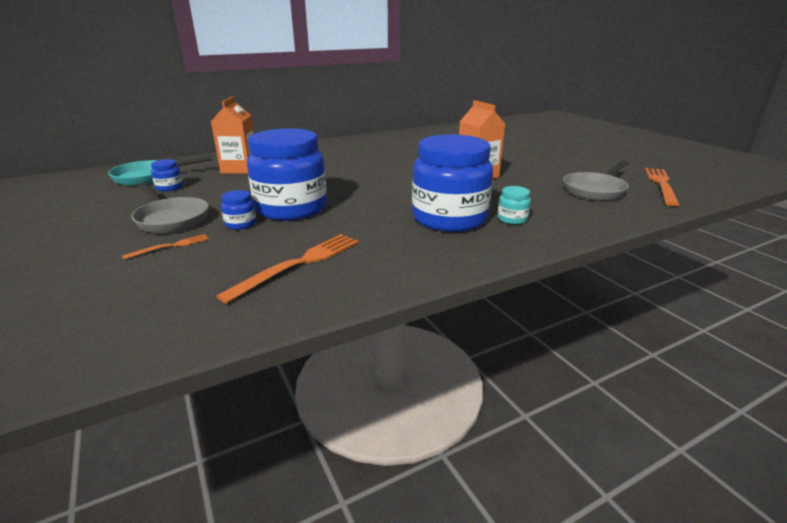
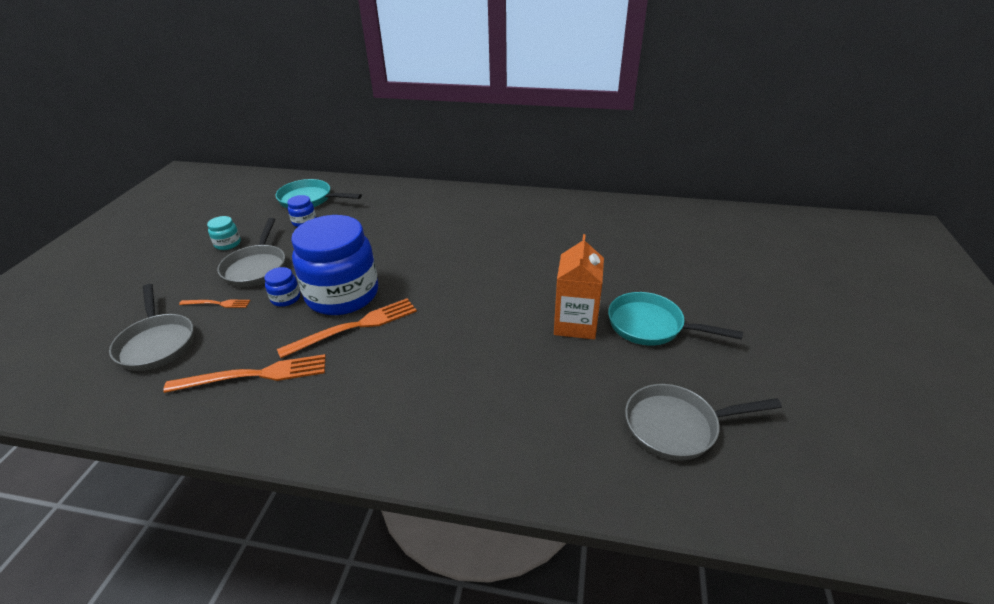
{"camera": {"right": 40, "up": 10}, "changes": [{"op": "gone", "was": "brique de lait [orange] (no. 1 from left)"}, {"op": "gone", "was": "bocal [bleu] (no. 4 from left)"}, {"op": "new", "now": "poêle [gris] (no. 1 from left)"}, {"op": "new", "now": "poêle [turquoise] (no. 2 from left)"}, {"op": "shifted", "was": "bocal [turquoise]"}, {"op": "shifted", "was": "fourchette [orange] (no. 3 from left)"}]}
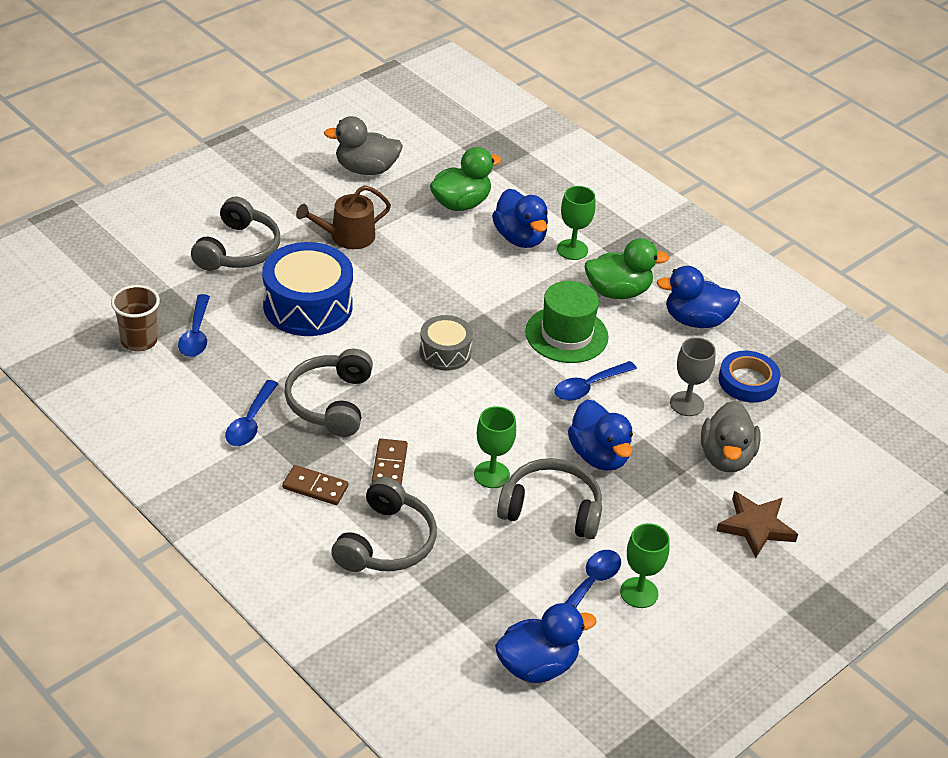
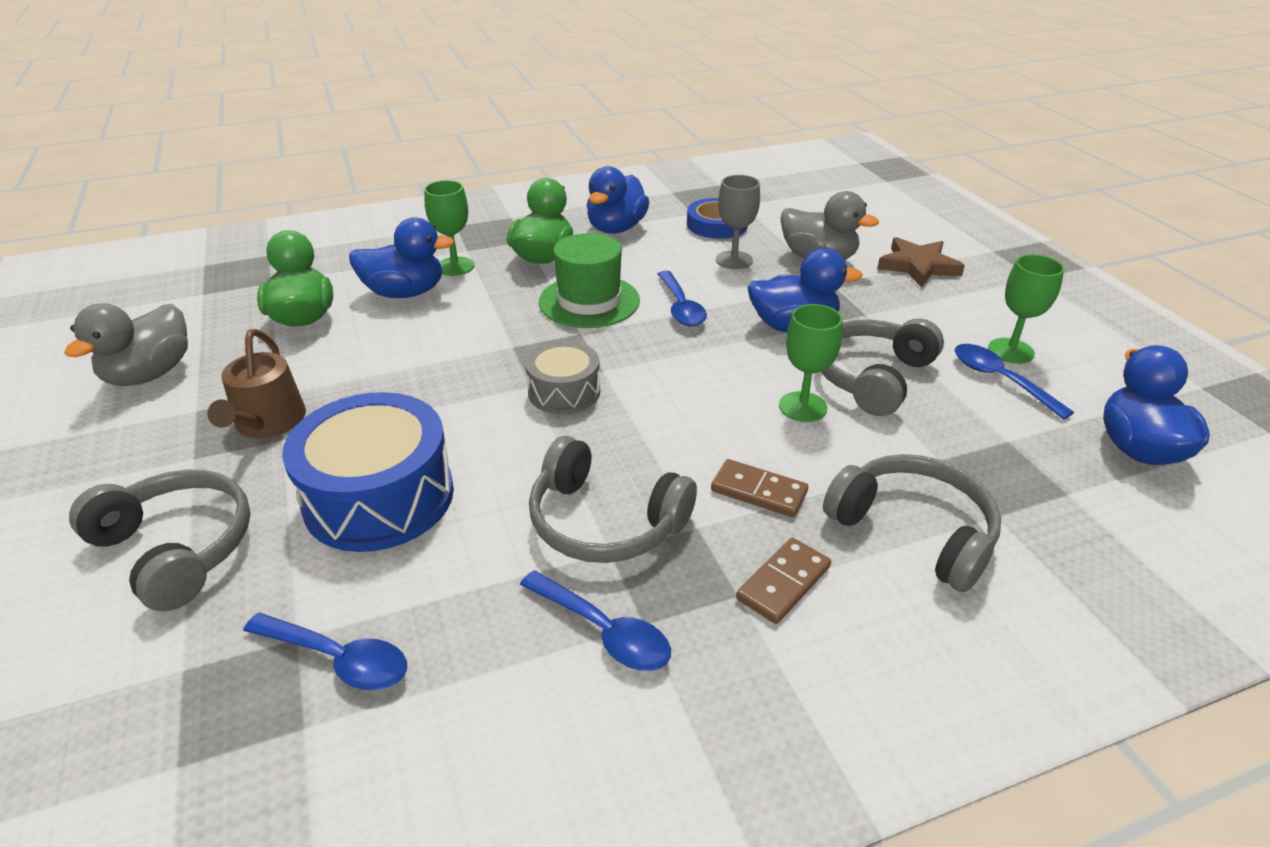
{"camera": {"right": -65, "up": -5}, "changes": [{"op": "gone", "was": "gobelet [marron]"}]}
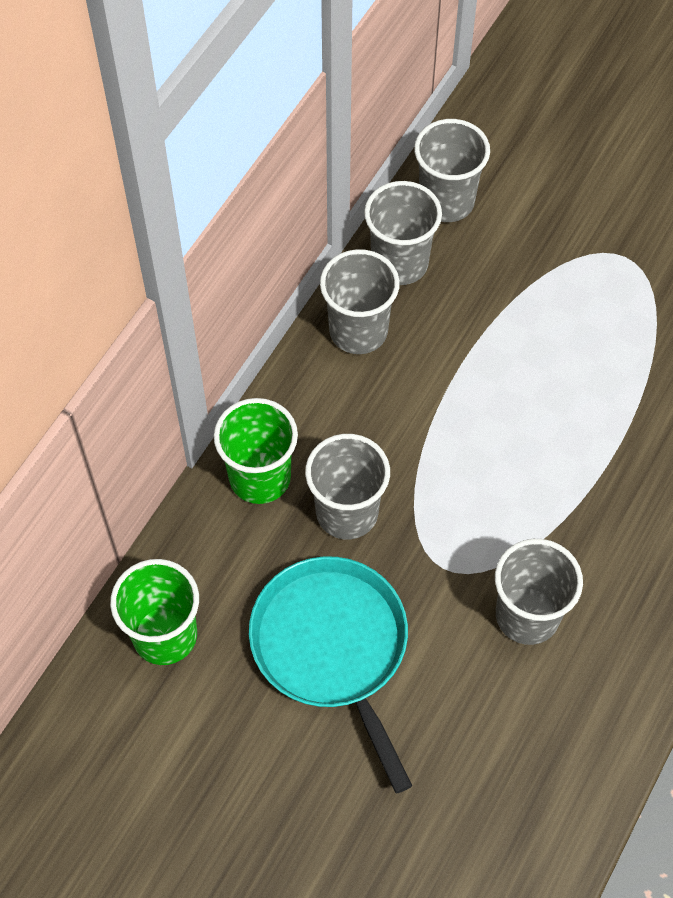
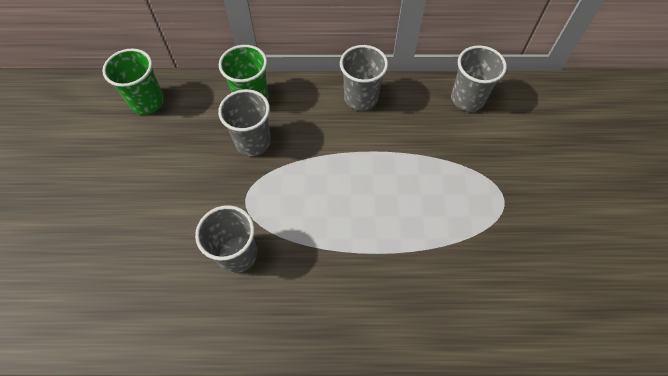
{"camera": {"right": 60, "up": 0}, "changes": [{"op": "gone", "was": "poêle [turquoise]"}, {"op": "gone", "was": "gobelet [gris] (no. 3 from left)"}]}
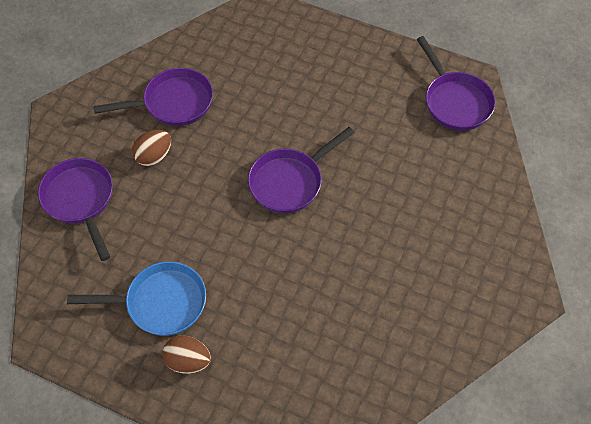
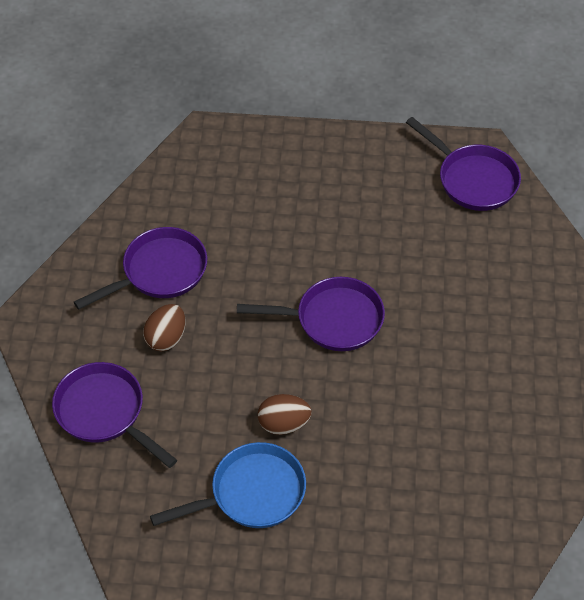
{"camera": {"right": -20, "up": -5}, "changes": [{"op": "shifted", "was": "œuf [marron] (no. 2 from left)"}, {"op": "rotated", "was": "poêle [violet] (no. 3 from left)", "clockwise": -120}]}
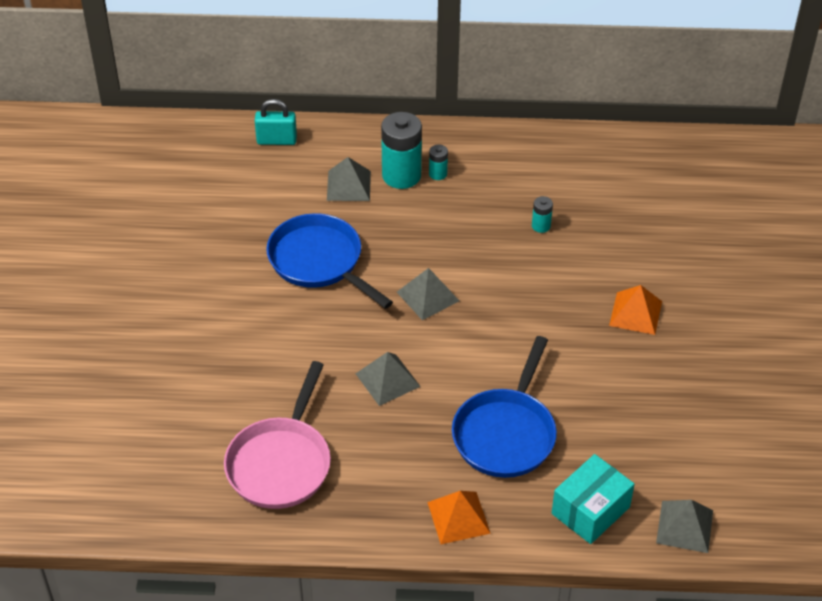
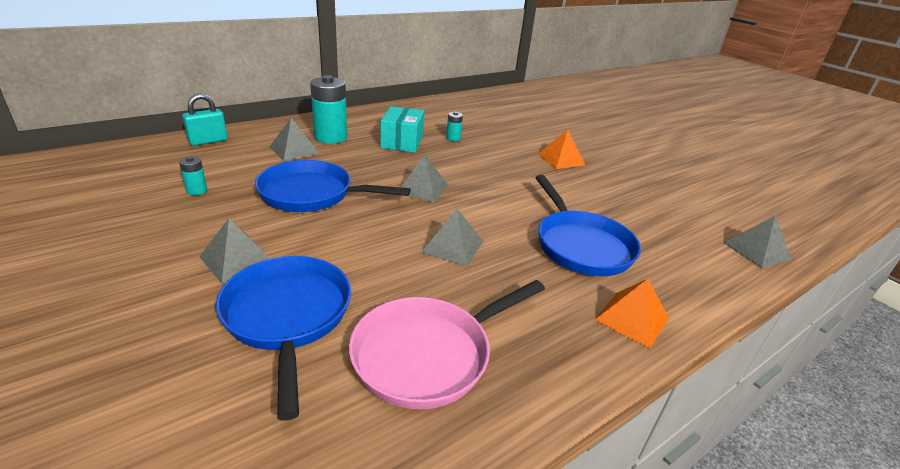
{"camera": {"right": -40, "up": -15}, "changes": [{"op": "new", "now": "pyramide [gris] (no. 1 from left)"}, {"op": "new", "now": "poêle [bleu] (no. 1 from left)"}, {"op": "shifted", "was": "pile [turquoise] (no. 2 from left in the first image)", "now": "pile [turquoise] (no. 1 from left)"}, {"op": "shifted", "was": "boîte [turquoise]"}, {"op": "rotated", "was": "poêle [rose]", "clockwise": 75}]}
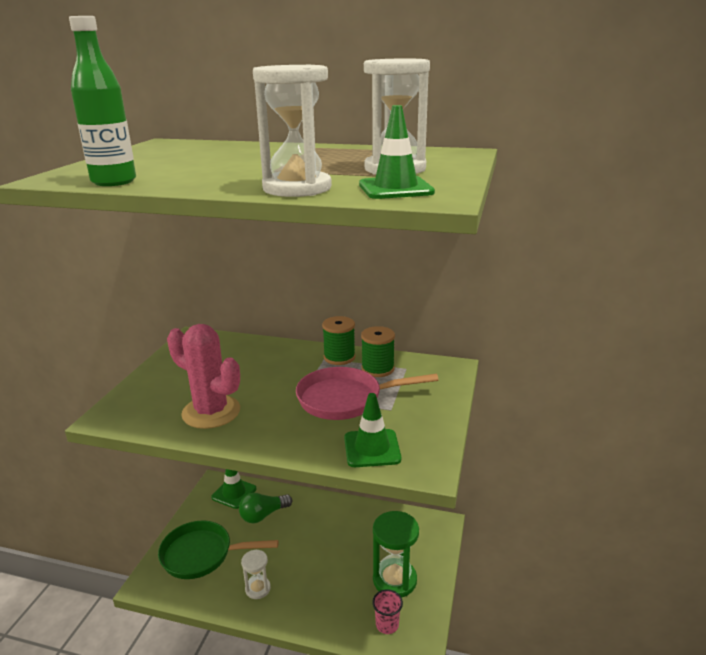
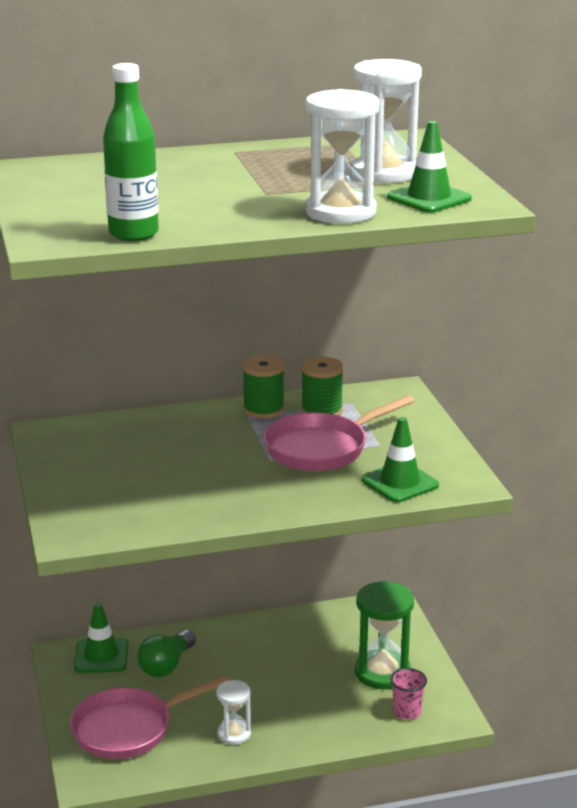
{"camera": {"right": -30, "up": 0}, "changes": [{"op": "gone", "was": "cactus [rose]"}, {"op": "repainted", "was": "poêle [vert]", "now": "poêle [rose] (no. 1 from left)"}]}
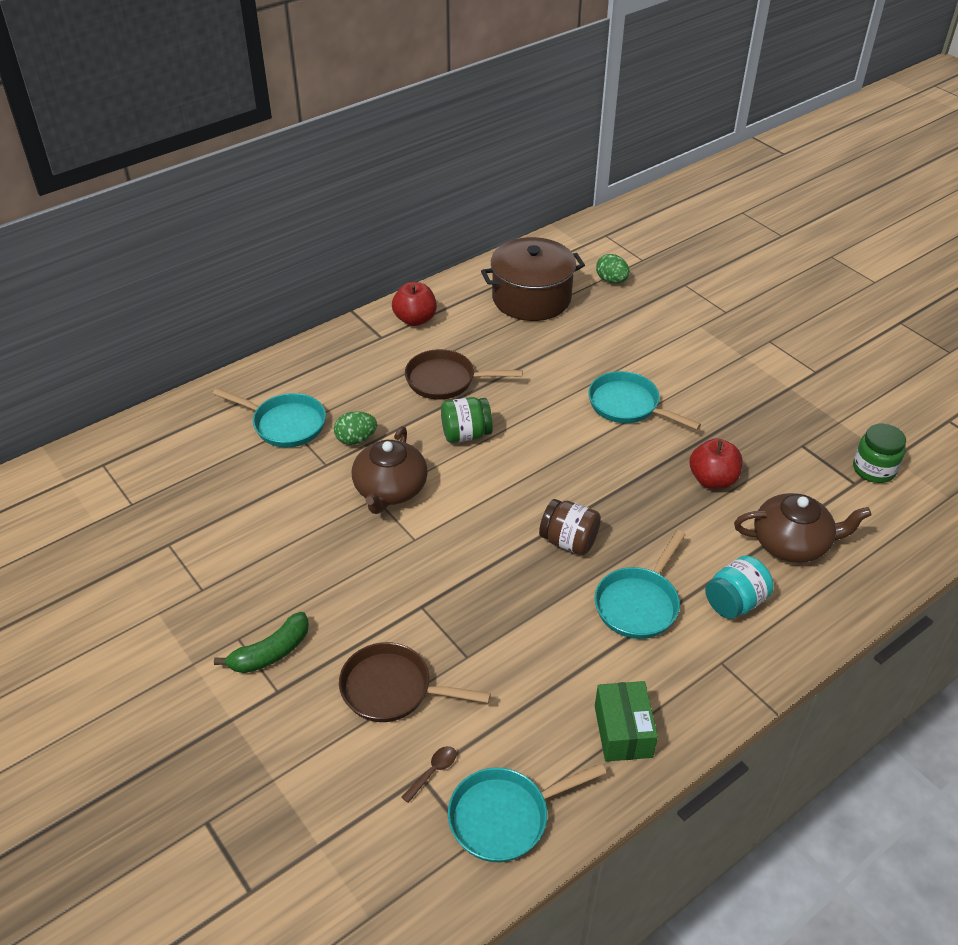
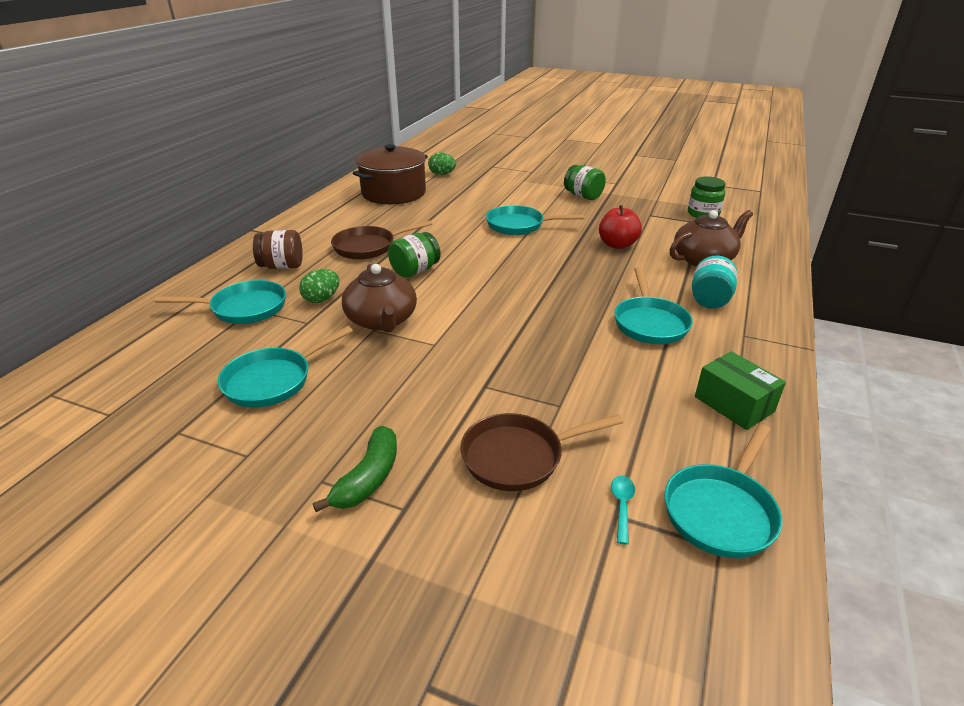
{"camera": {"right": -30, "up": -10}, "changes": [{"op": "gone", "was": "pomme [rouge] (no. 1 from left)"}, {"op": "new", "now": "poêle [turquoise] (no. 2 from left)"}, {"op": "new", "now": "bocal [vert] (no. 2 from left)"}, {"op": "shifted", "was": "bocal [marron]"}, {"op": "repainted", "was": "cuillère [marron]", "now": "cuillère [turquoise]"}]}
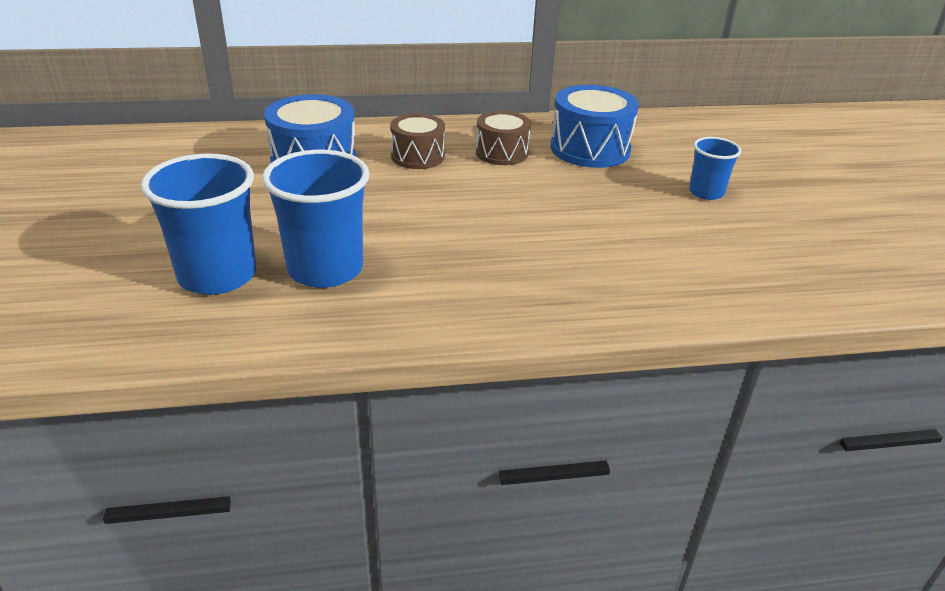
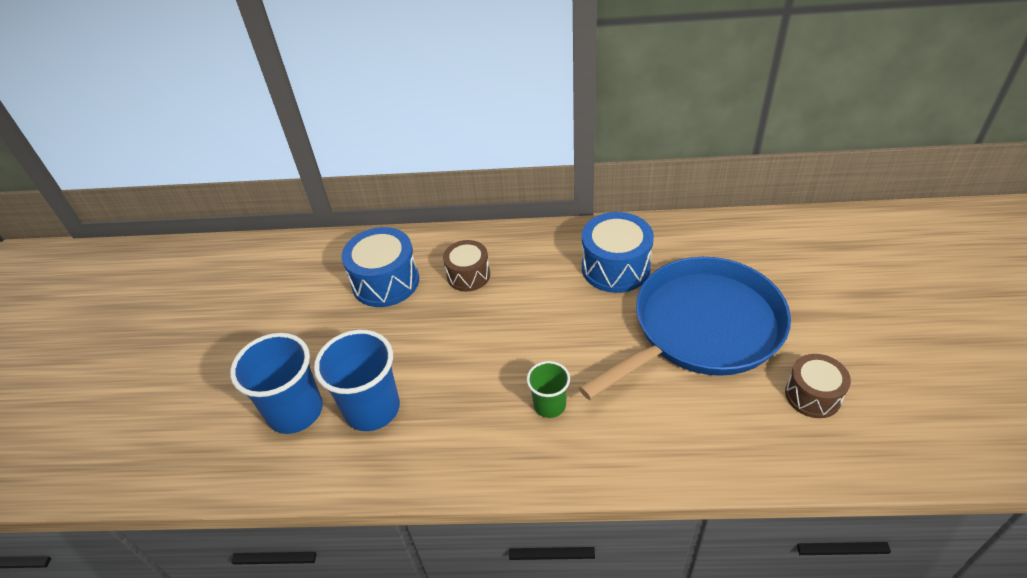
{"camera": {"right": 15, "up": 10}, "changes": [{"op": "new", "now": "gobelet [vert]"}, {"op": "shifted", "was": "tambour [marron] (no. 2 from left)"}, {"op": "swapped", "was": "gobelet [bleu] (no. 3 from left)", "now": "poêle [bleu]"}]}
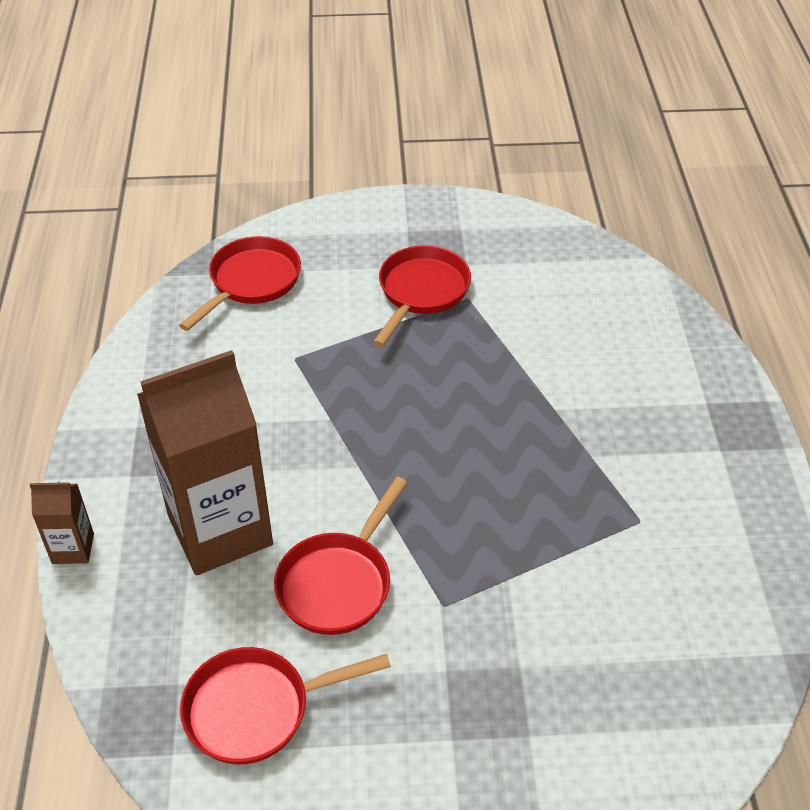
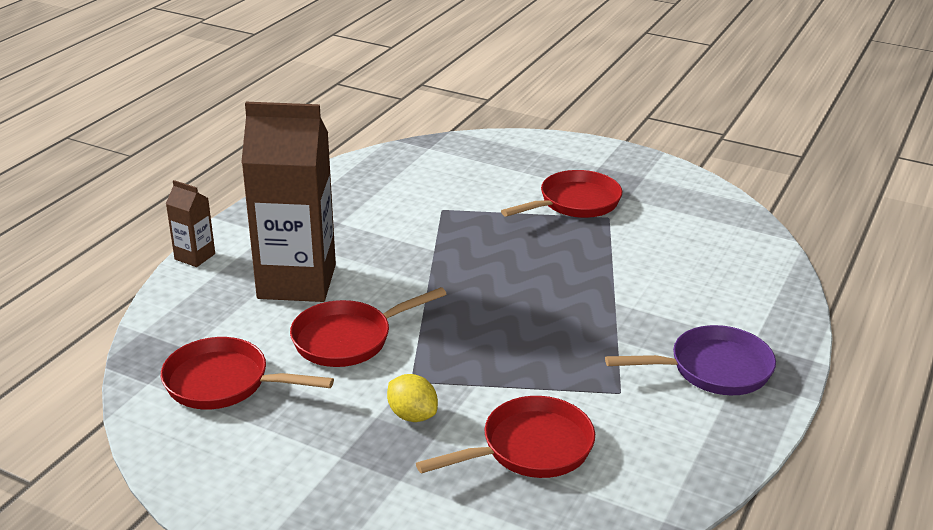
{"camera": {"right": 30, "up": -15}, "changes": [{"op": "new", "now": "citron [jaune]"}, {"op": "new", "now": "poêle [violet]"}, {"op": "shifted", "was": "poêle [rouge] (no. 1 from left in the first image)", "now": "poêle [rouge] (no. 3 from left)"}]}
